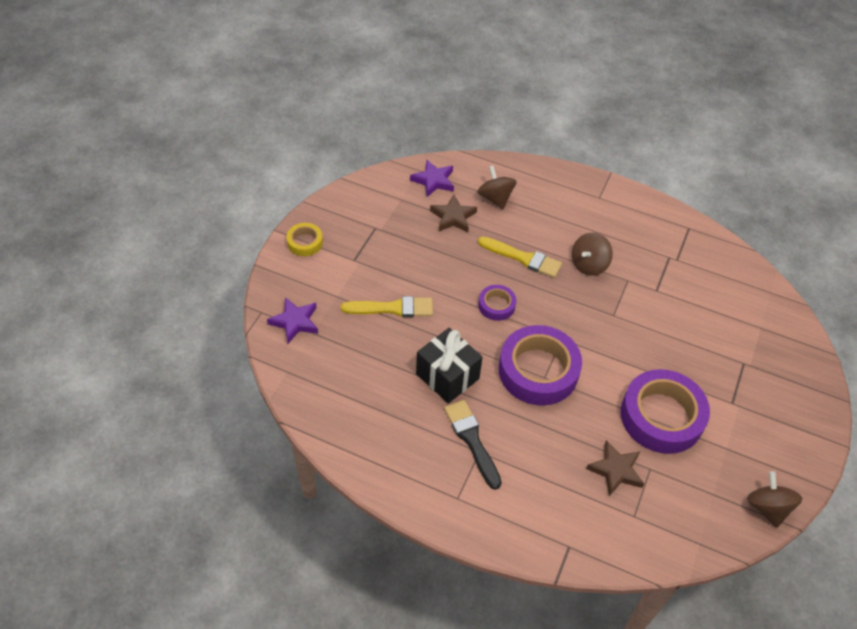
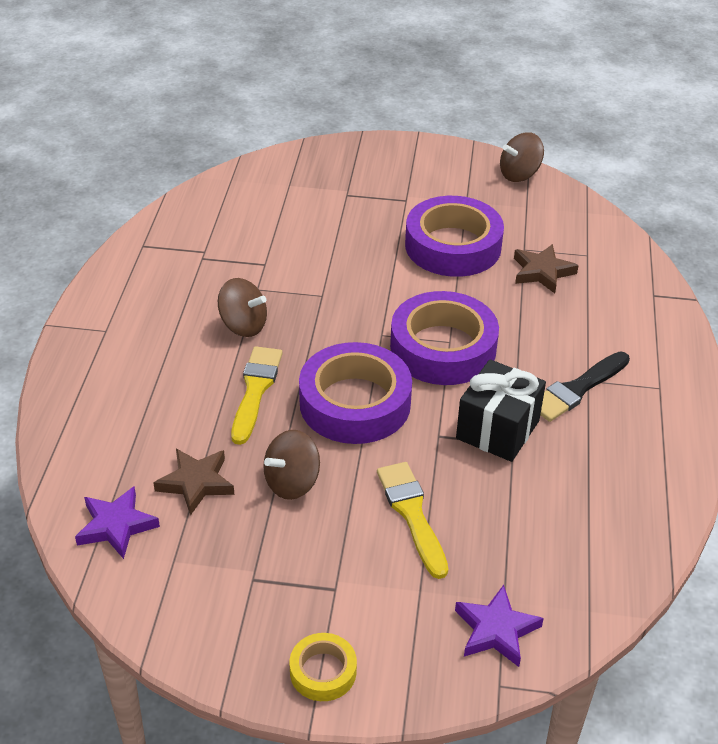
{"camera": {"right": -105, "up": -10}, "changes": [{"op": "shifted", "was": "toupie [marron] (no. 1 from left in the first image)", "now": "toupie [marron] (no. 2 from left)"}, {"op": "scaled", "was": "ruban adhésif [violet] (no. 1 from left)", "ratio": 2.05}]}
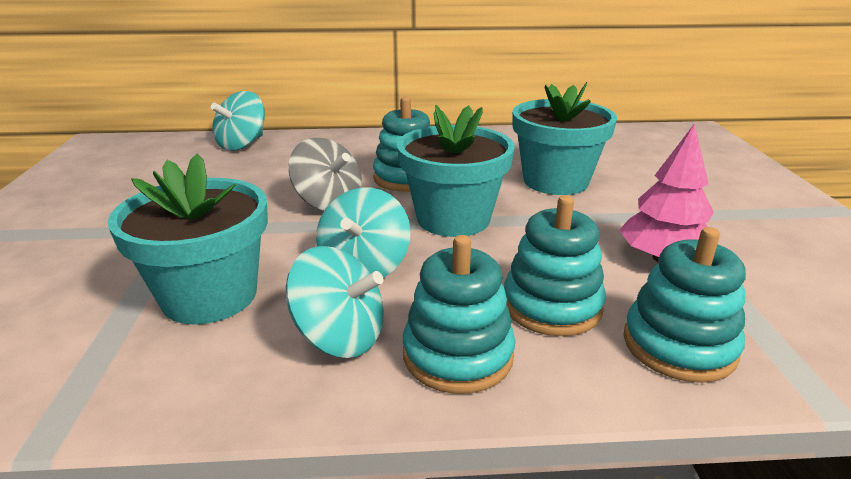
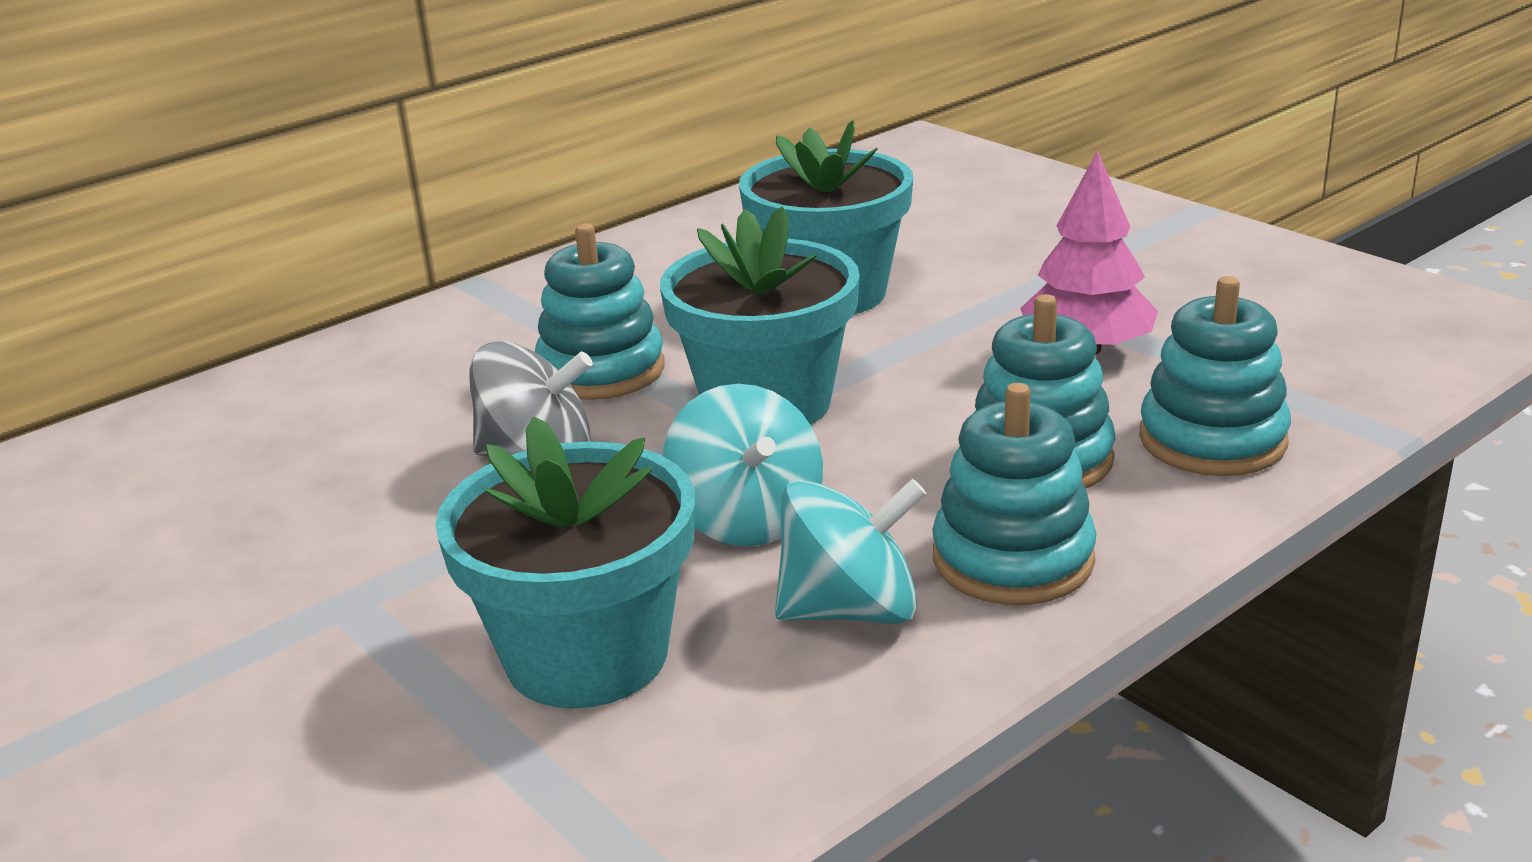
{"camera": {"right": -35, "up": 0}, "changes": [{"op": "gone", "was": "toupie [turquoise] (no. 1 from left)"}]}
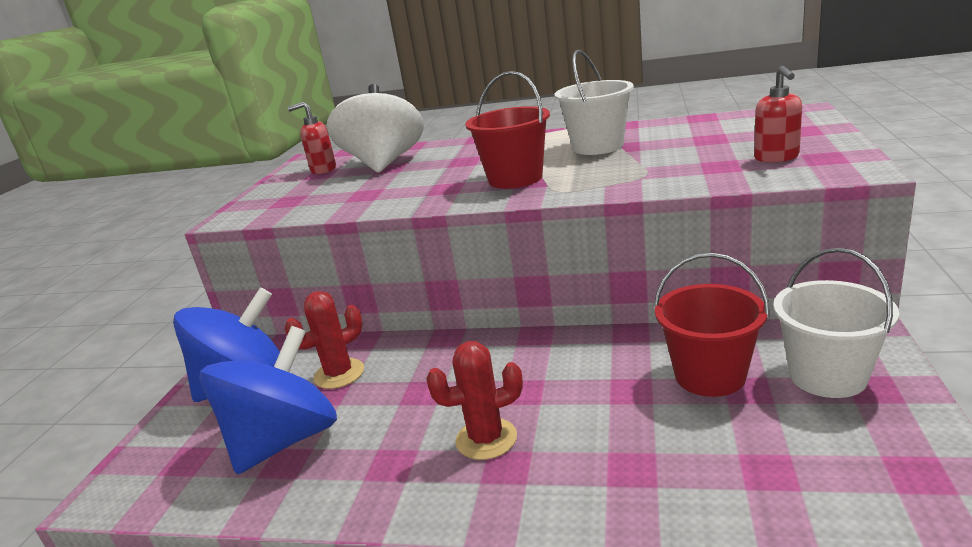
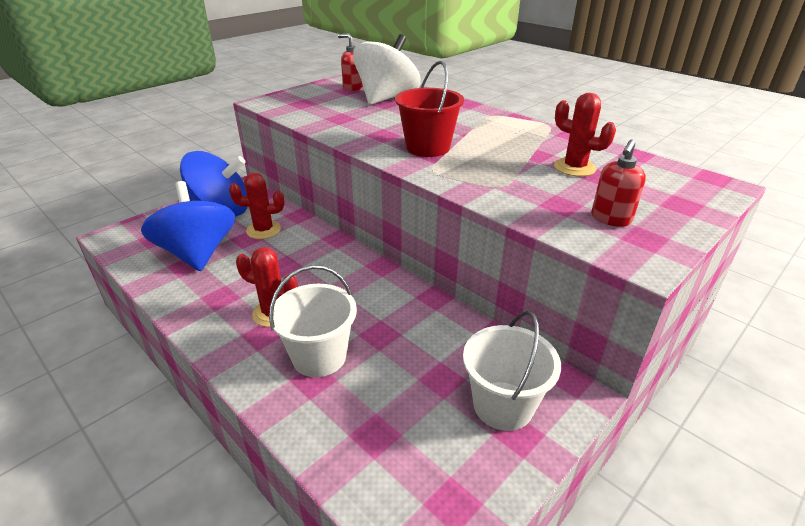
{"camera": {"right": 30, "up": 10}, "changes": [{"op": "gone", "was": "seau [rouge] (no. 2 from left)"}, {"op": "new", "now": "cactus [rouge] (no. 3 from left)"}, {"op": "shifted", "was": "seau [blanc] (no. 1 from left)"}, {"op": "rotated", "was": "toupie [bleu] (no. 2 from left in the first image)", "clockwise": -90}]}
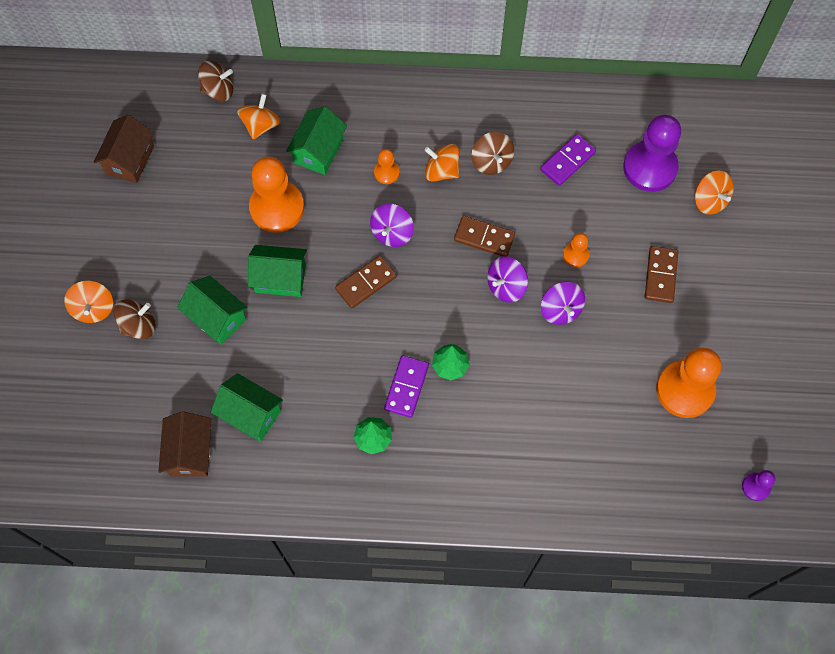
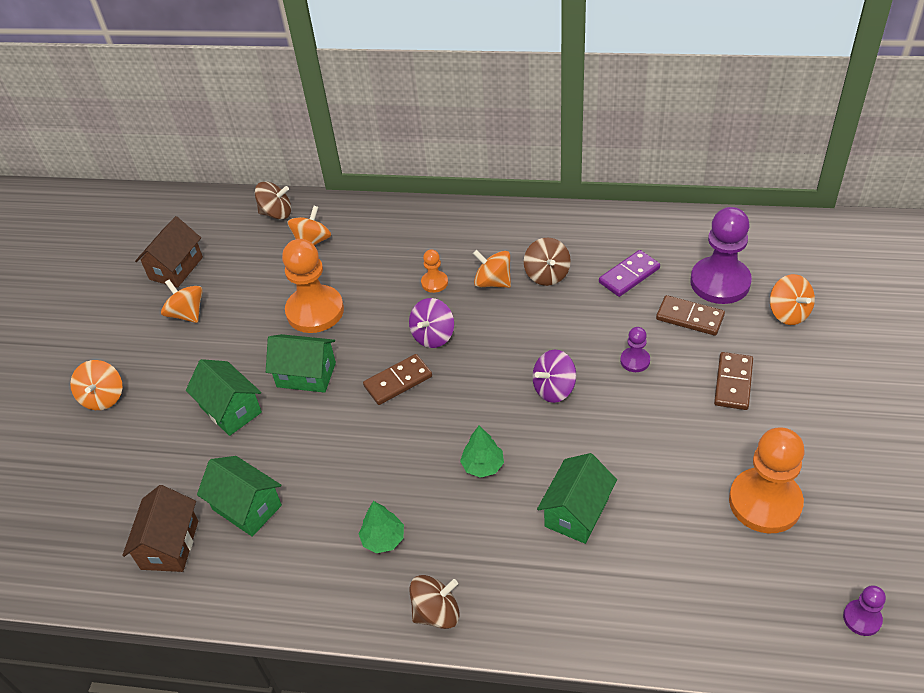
{"camera": {"right": 10, "up": -20}, "changes": [{"op": "gone", "was": "domino [violet] (no. 1 from left)"}, {"op": "gone", "was": "toupie [violet] (no. 3 from left)"}, {"op": "new", "now": "toupie [orange] (no. 2 from left)"}, {"op": "shifted", "was": "toupie [marron] (no. 1 from left in the first image)", "now": "toupie [marron] (no. 2 from left)"}, {"op": "shifted", "was": "maison [vert] (no. 4 from left)"}, {"op": "shifted", "was": "domino [marron] (no. 2 from left)"}, {"op": "repainted", "was": "pion [orange] (no. 3 from left)", "now": "pion [violet] (no. 1 from left)"}]}
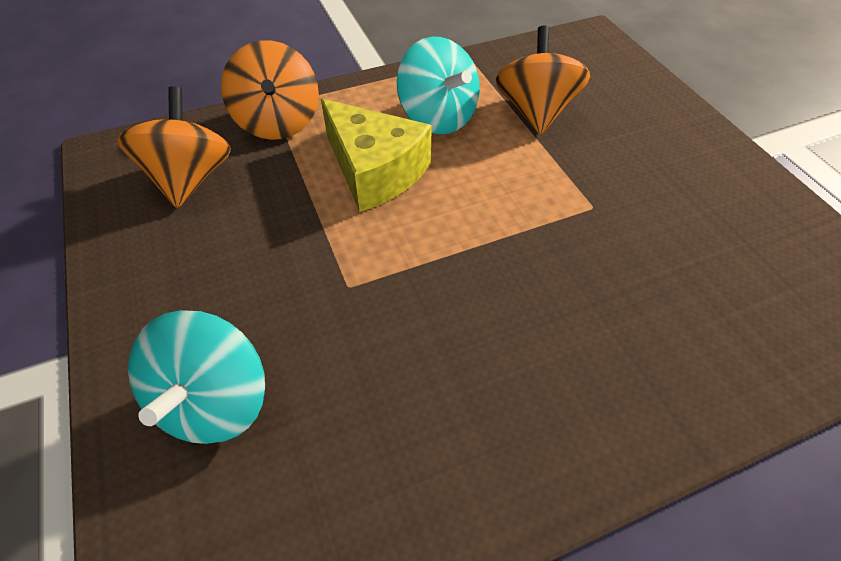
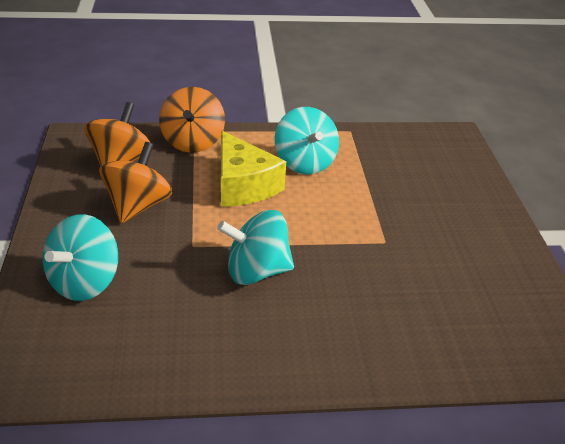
{"camera": {"right": 15, "up": -15}, "changes": [{"op": "new", "now": "toupie [turquoise] (no. 2 from left)"}, {"op": "shifted", "was": "toupie [orange] (no. 3 from left in the first image)", "now": "toupie [orange] (no. 2 from left)"}]}
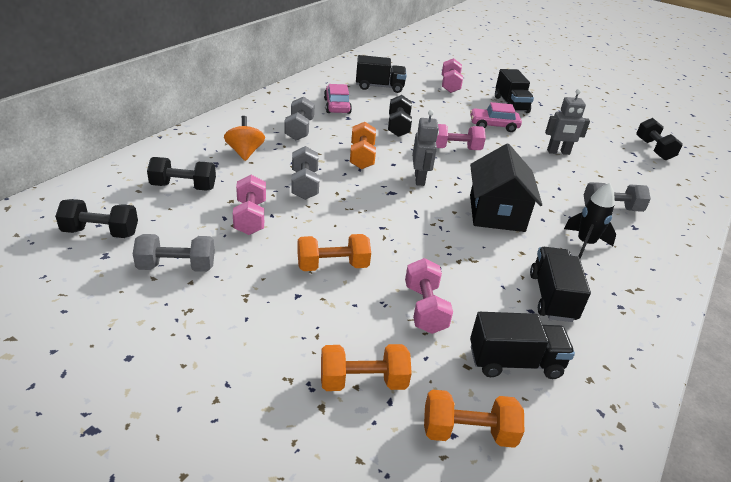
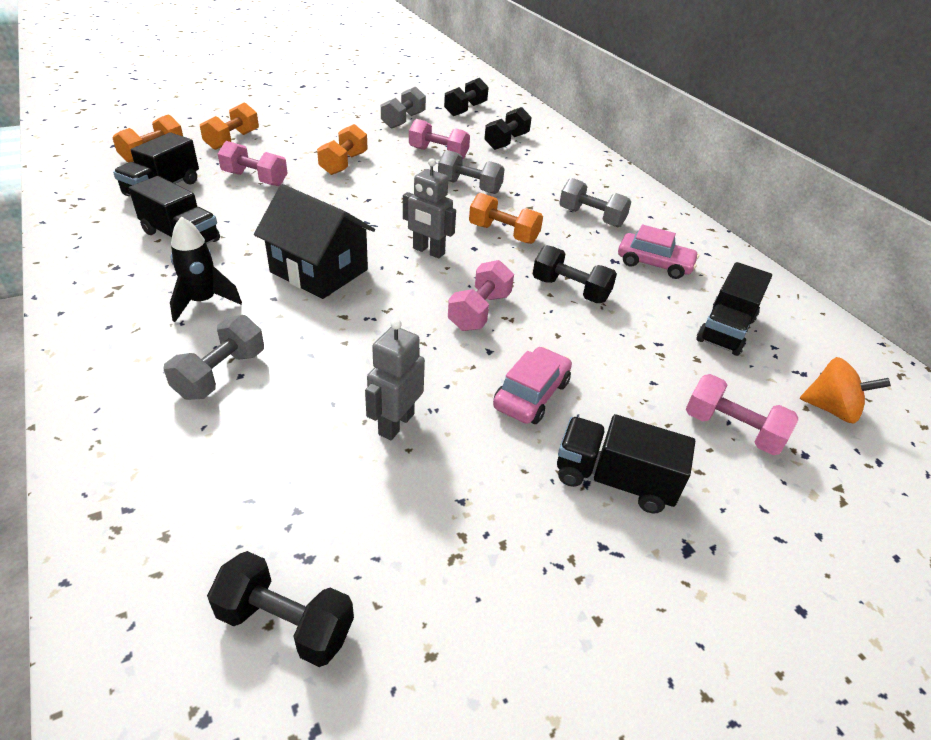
{"camera": {"right": 120, "up": 5}, "changes": [{"op": "shifted", "was": "toupie [orange]"}]}
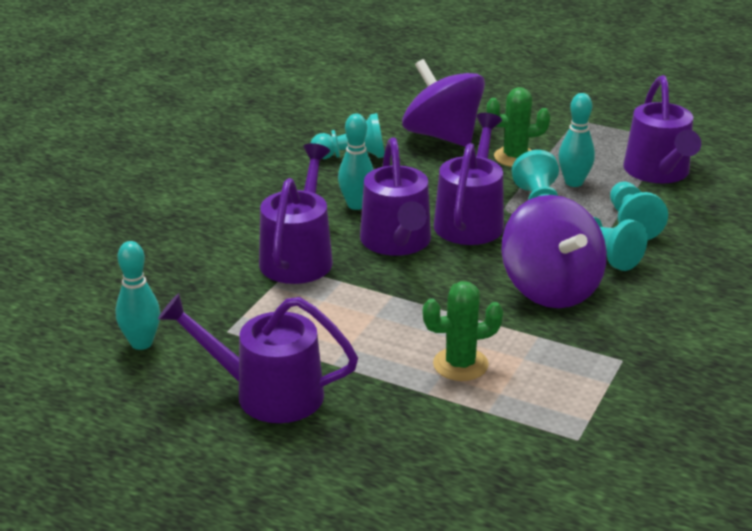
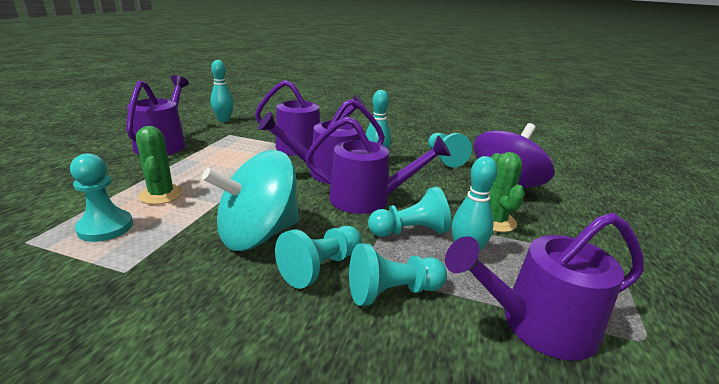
{"camera": {"right": 80, "up": -5}, "changes": [{"op": "new", "now": "pion [turquoise] (no. 1 from left)"}, {"op": "repainted", "was": "toupie [violet] (no. 2 from left)", "now": "toupie [turquoise]"}]}
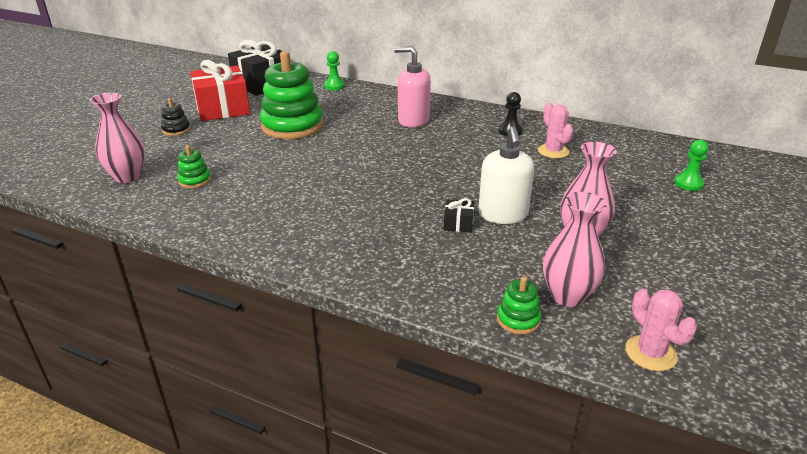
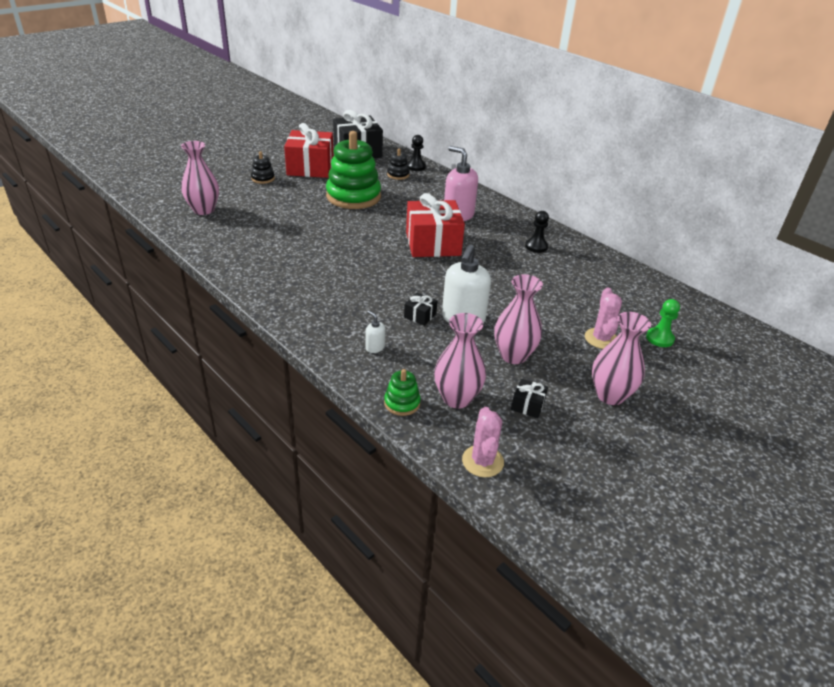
{"camera": {"right": 20, "up": 5}, "changes": [{"op": "gone", "was": "jouet à empiler [vert] (no. 1 from left)"}, {"op": "new", "now": "distributeur de savon [blanc] (no. 1 from left)"}, {"op": "new", "now": "jouet à empiler [noir] (no. 2 from left)"}, {"op": "new", "now": "cadeau [rouge] (no. 2 from left)"}, {"op": "new", "now": "cadeau [noir] (no. 3 from left)"}, {"op": "new", "now": "vase [rose] (no. 4 from left)"}, {"op": "shifted", "was": "cactus [rose] (no. 1 from left in the first image)", "now": "cactus [rose] (no. 2 from left)"}, {"op": "repainted", "was": "pion [vert] (no. 1 from left)", "now": "pion [noir] (no. 1 from left)"}]}
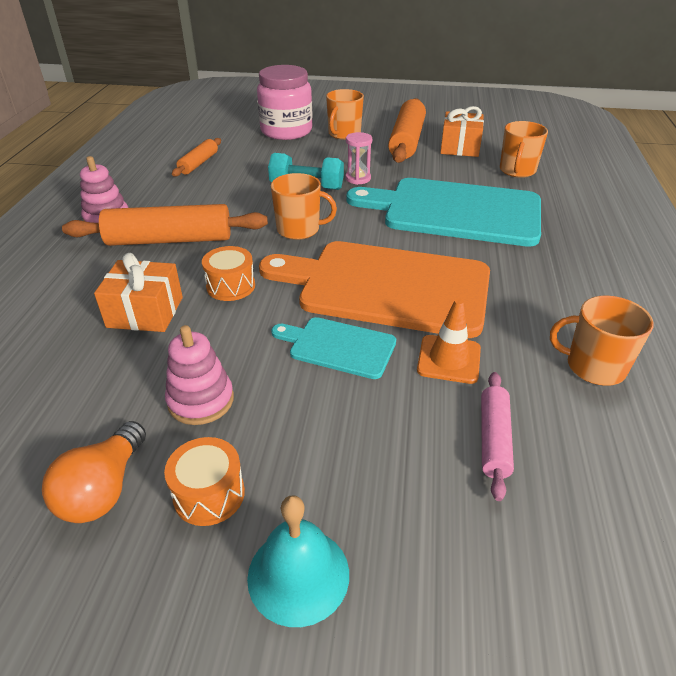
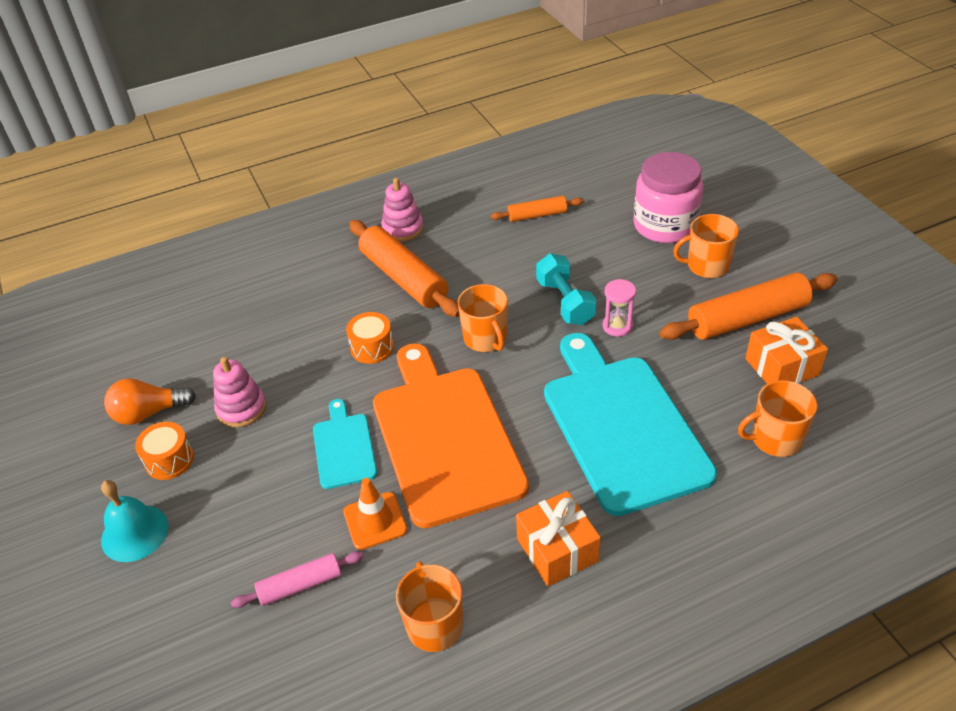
{"camera": {"right": 60, "up": 5}, "changes": [{"op": "shifted", "was": "cadeau [orange] (no. 1 from left)"}]}
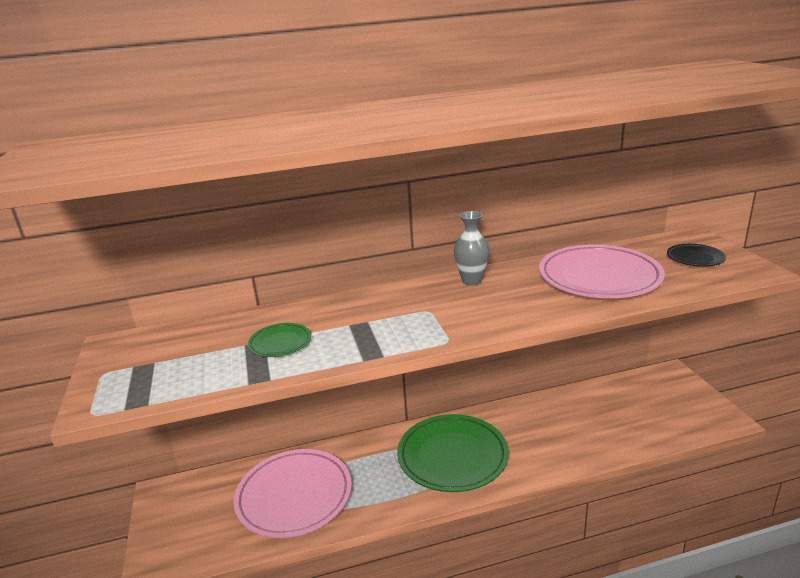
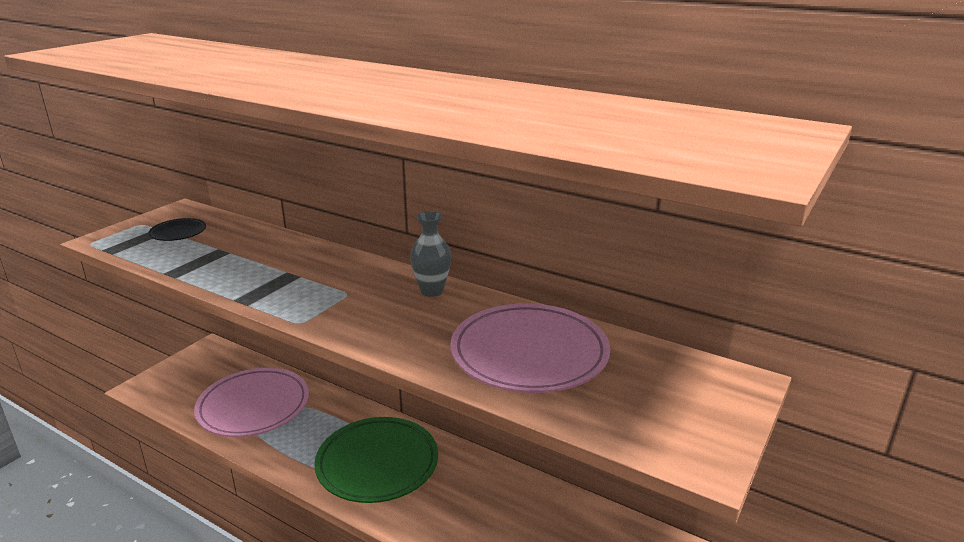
{"camera": {"right": 45, "up": 0}, "changes": [{"op": "gone", "was": "assiette [vert] (no. 1 from left)"}, {"op": "shifted", "was": "assiette [noir]"}]}
